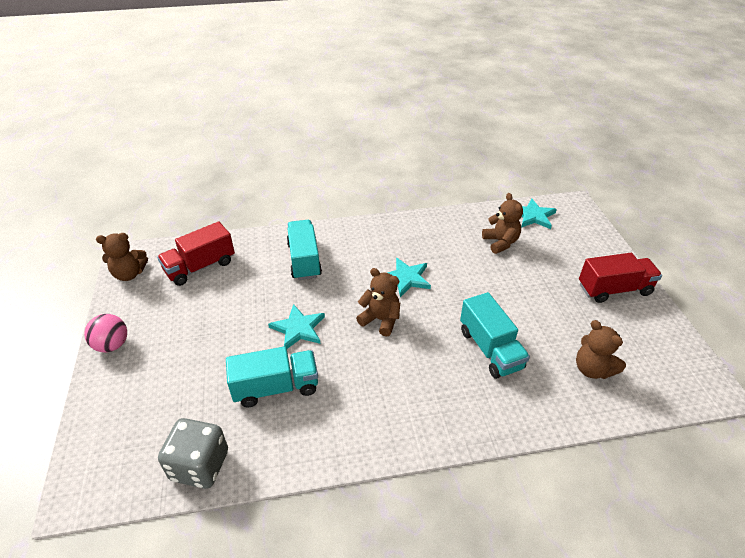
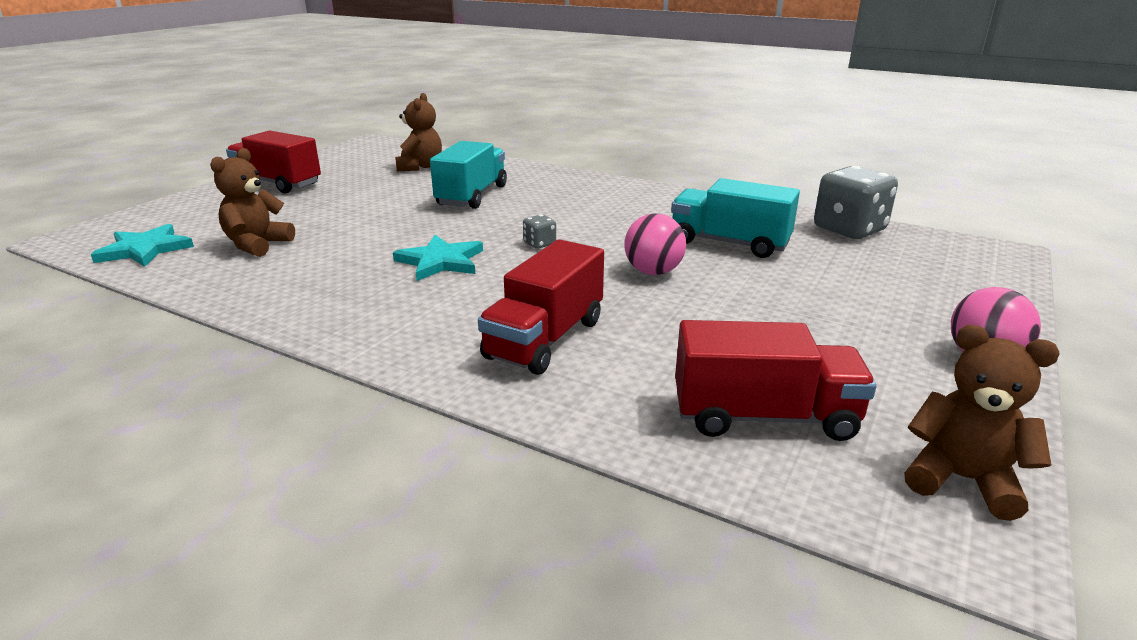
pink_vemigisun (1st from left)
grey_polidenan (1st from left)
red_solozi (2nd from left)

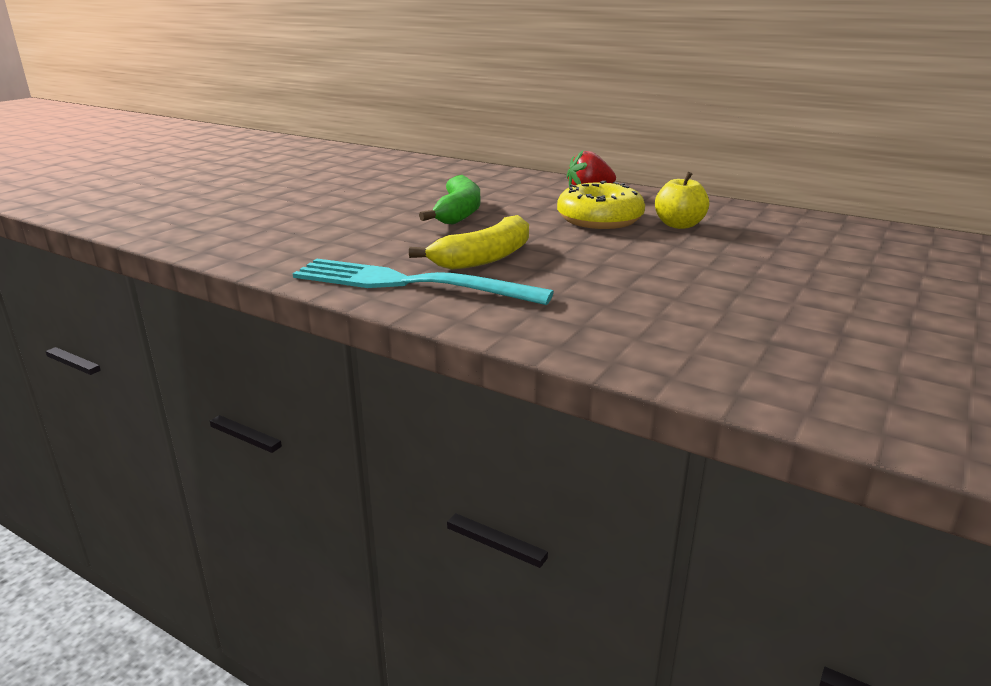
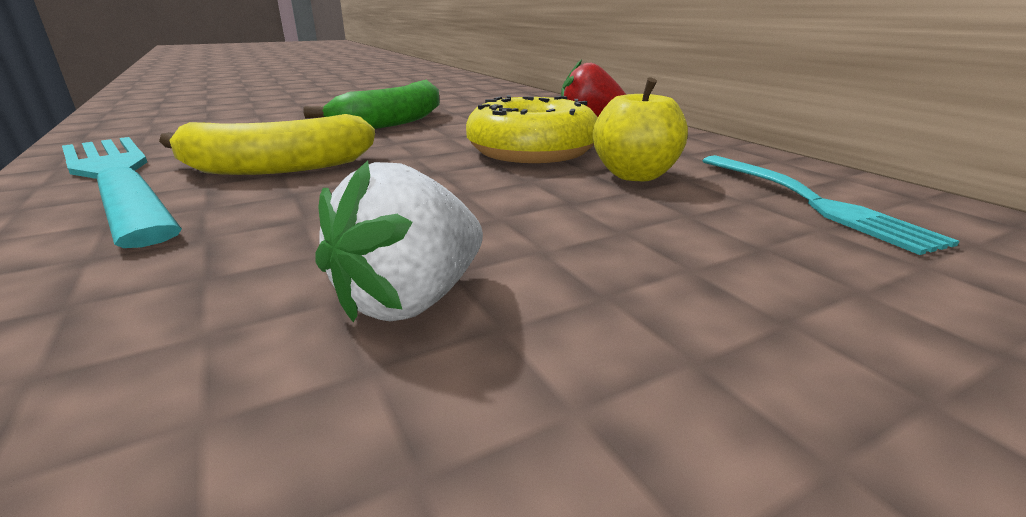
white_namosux
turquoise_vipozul (2nd from left)

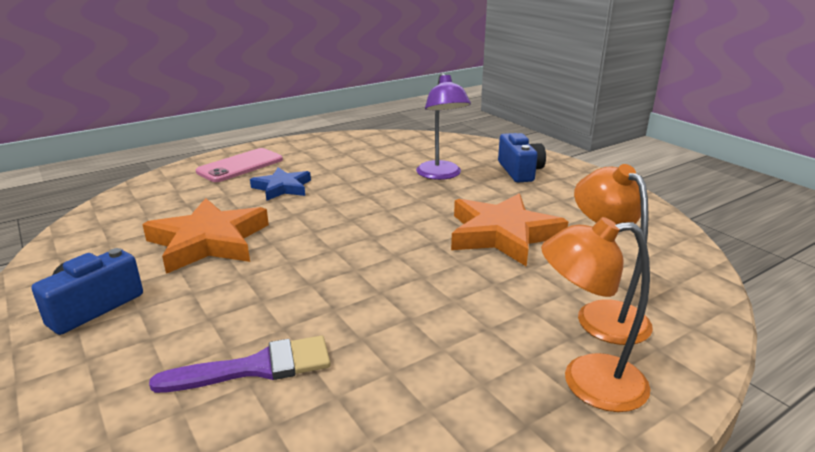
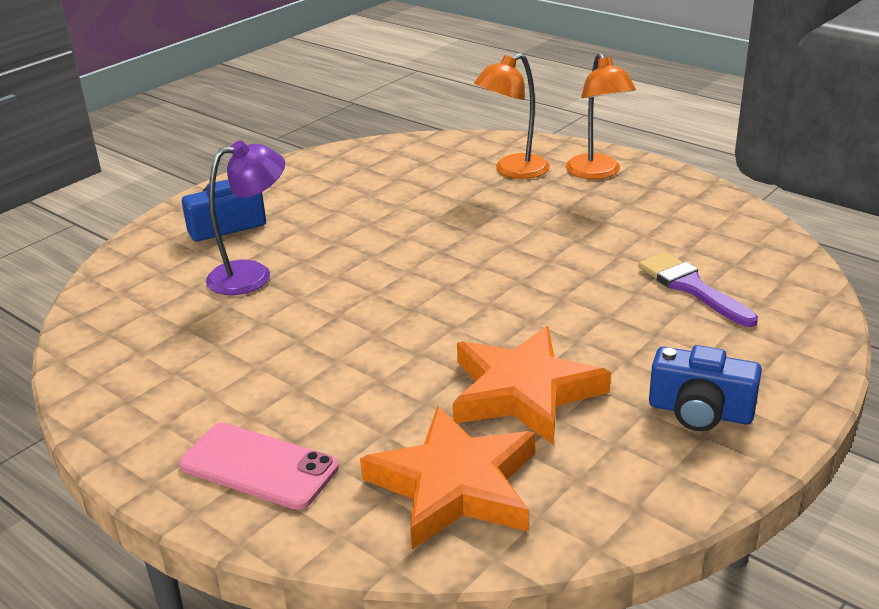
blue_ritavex
orange_ritavex (1st from left)

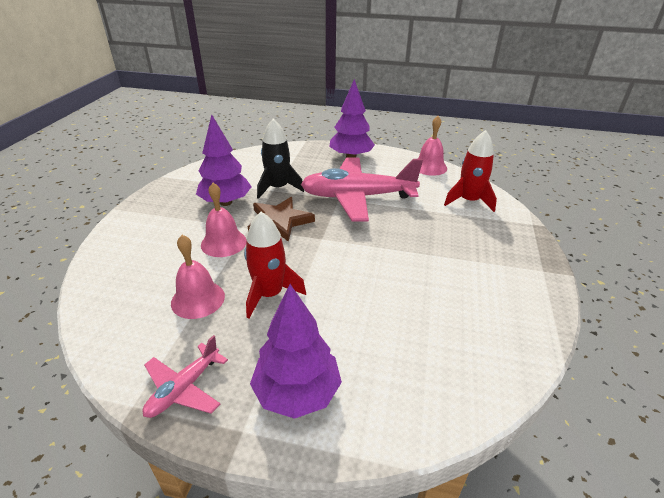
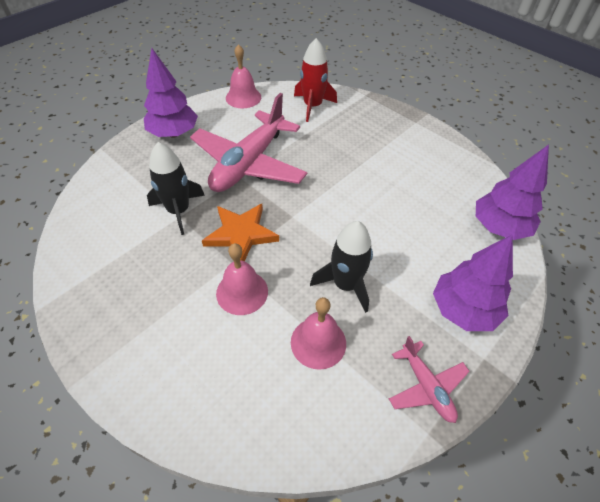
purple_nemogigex (3rd from left)
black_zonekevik (2nd from left)
orange_ritavex

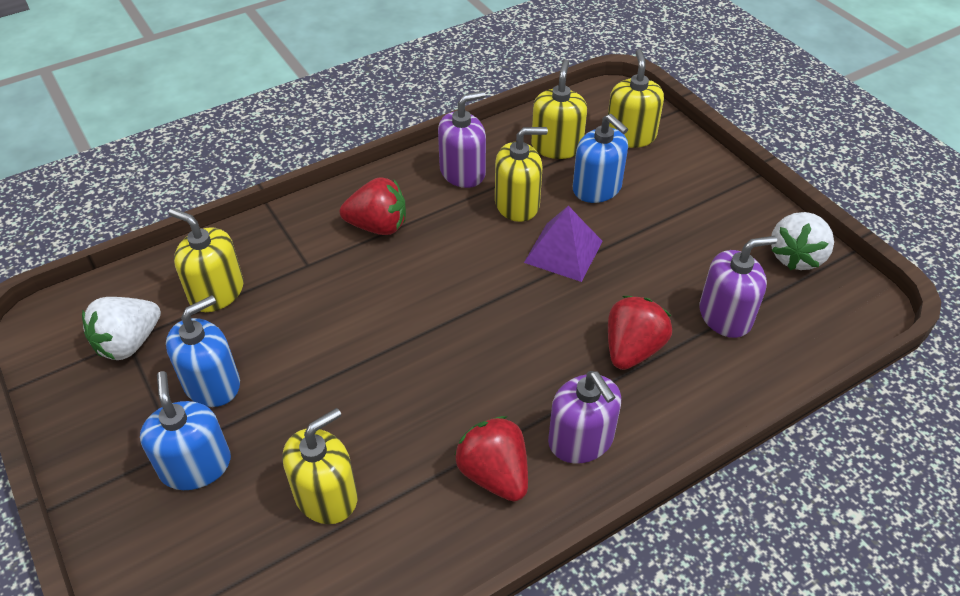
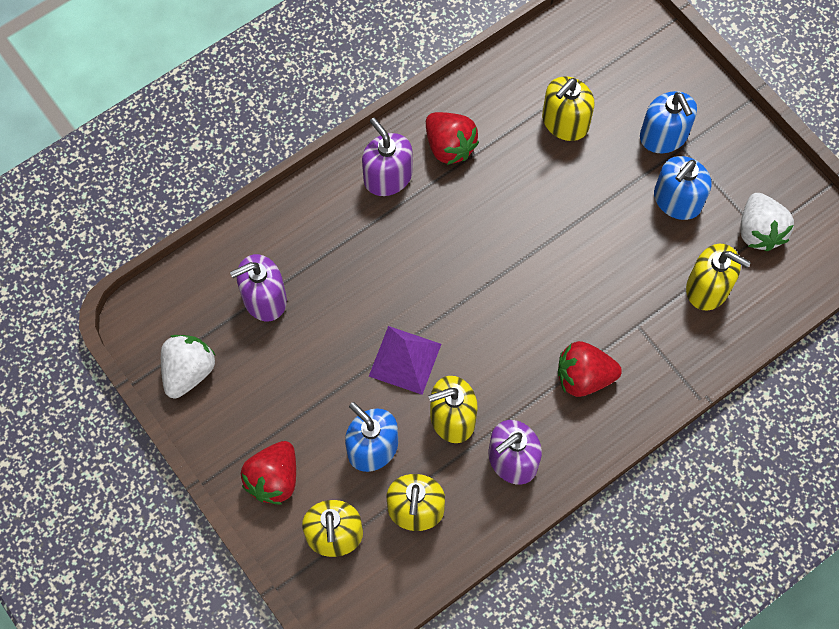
red_namosux (1st from left)
white_namosux (2nd from left)

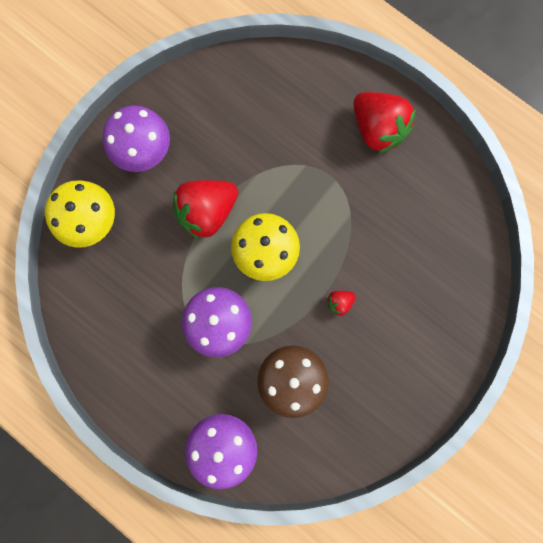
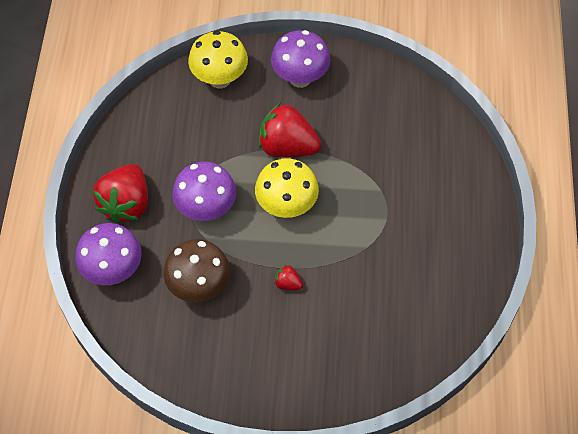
red_namosux (1st from left)

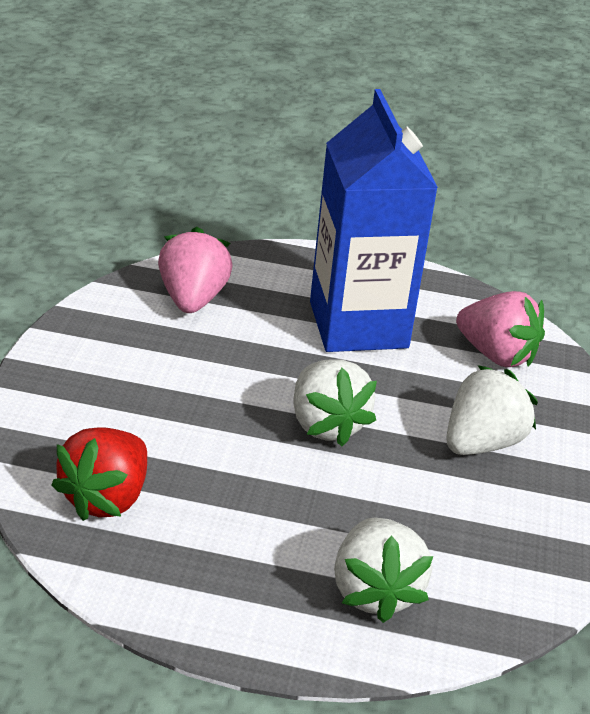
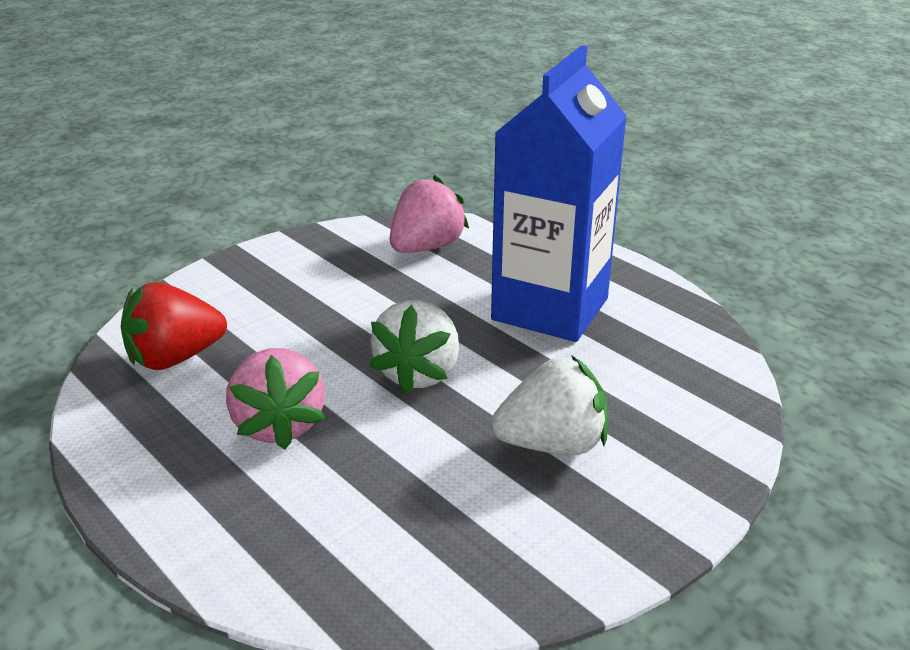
white_namosux (2nd from left in the first image)
pink_namosux (1st from left)

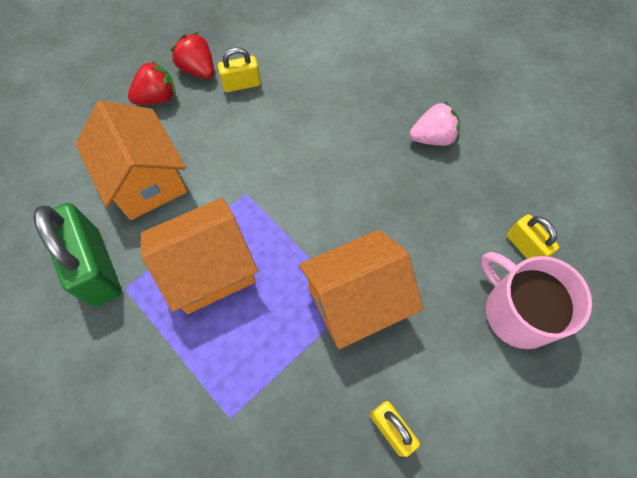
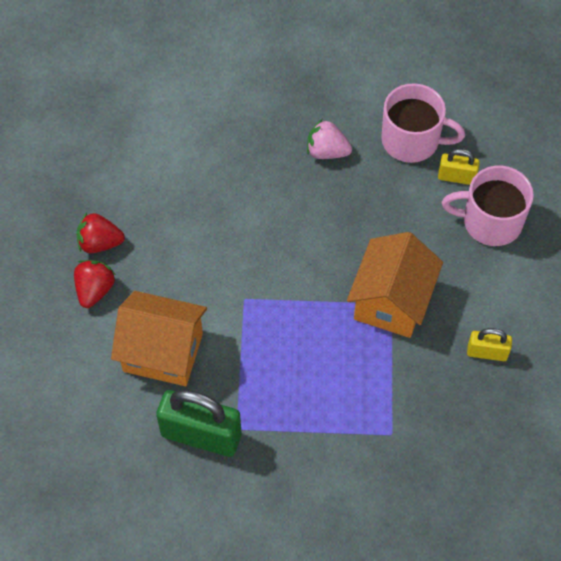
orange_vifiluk (2nd from left in the first image)
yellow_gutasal (1st from left in the first image)
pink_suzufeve (1st from left)
pink_namosux

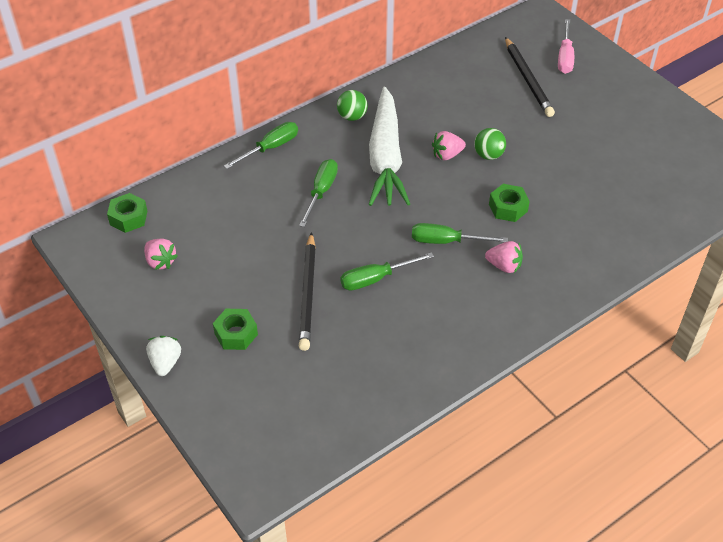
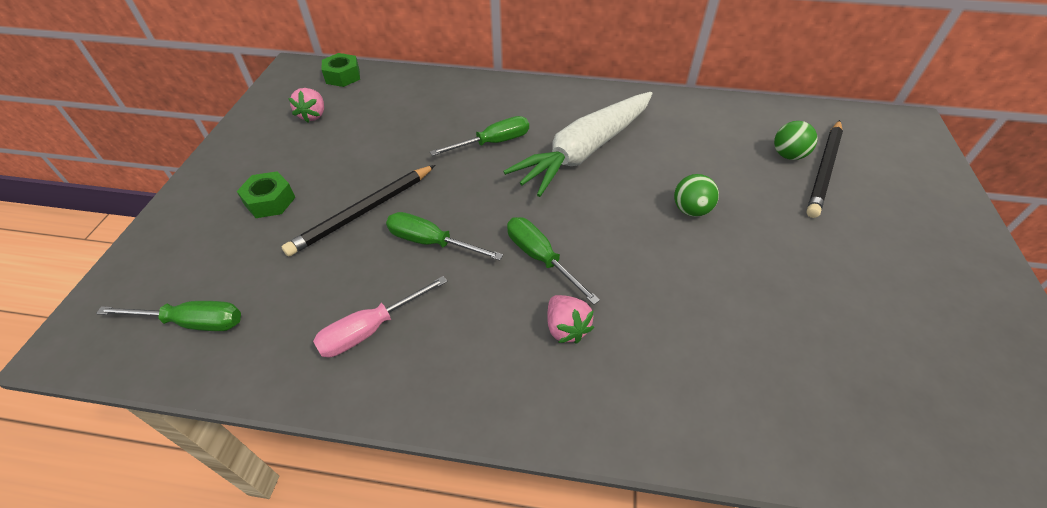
white_namosux
pink_namosux (2nd from left in the first image)
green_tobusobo (3rd from left in the first image)
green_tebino (1st from left)
green_vemigisun (2nd from left)
pink_tebino

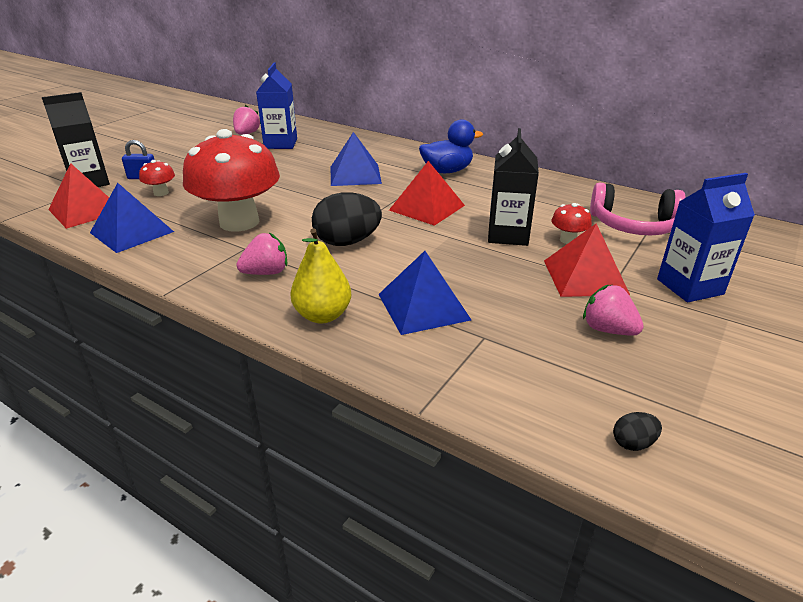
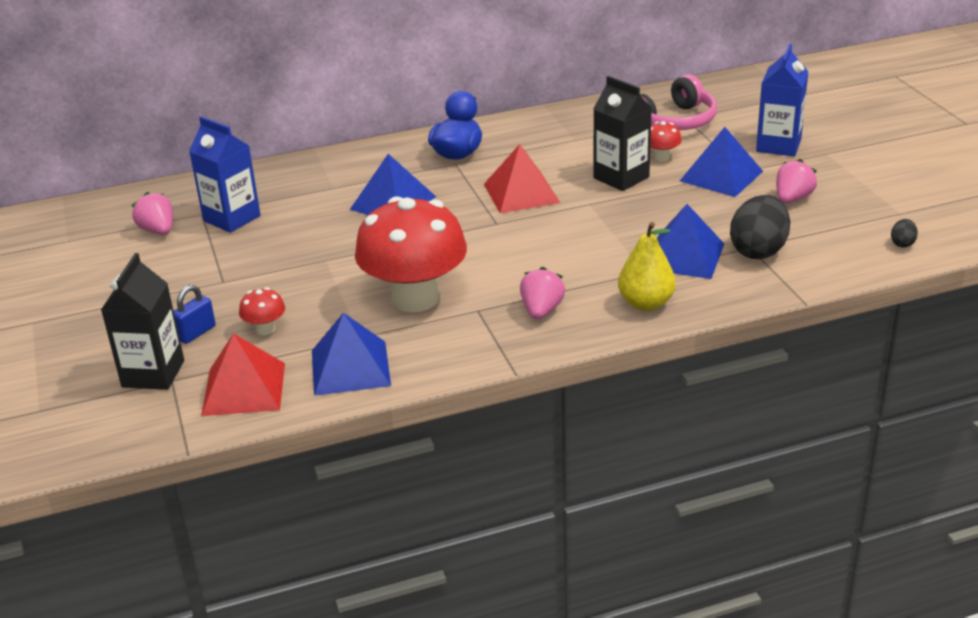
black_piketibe (1st from left)
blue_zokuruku (4th from left)
pink_namosux (3rd from left)

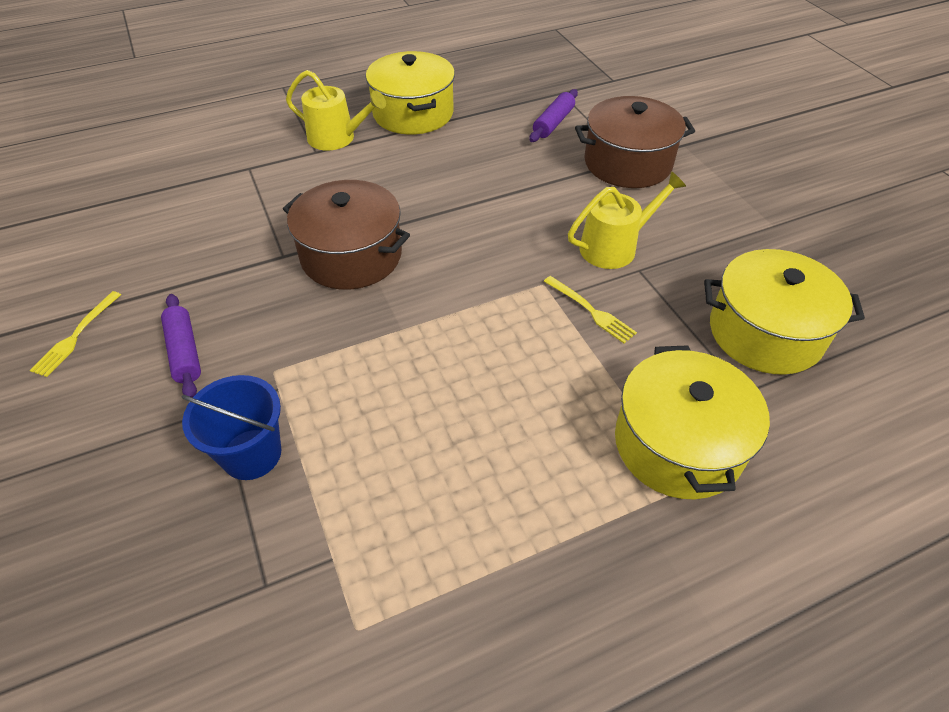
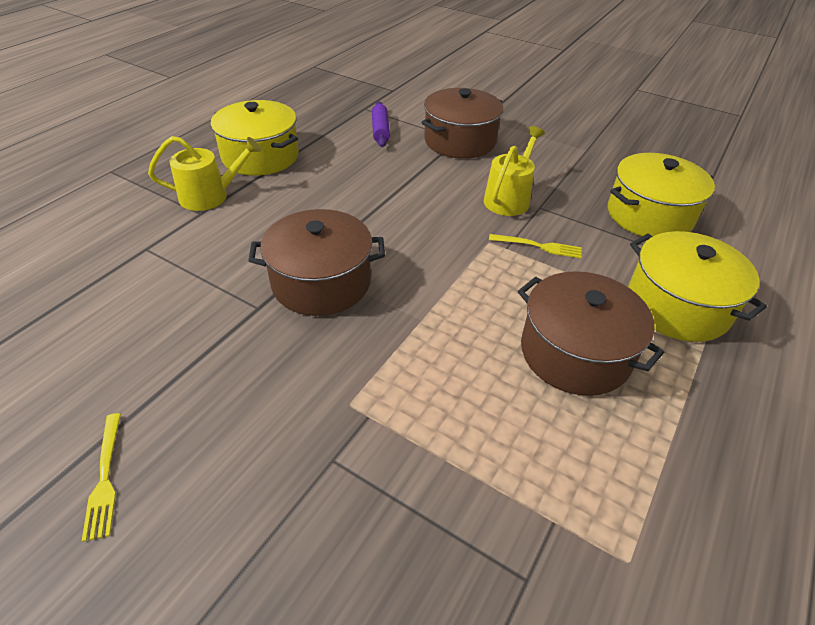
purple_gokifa (1st from left in the first image)
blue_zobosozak
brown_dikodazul (3rd from left)

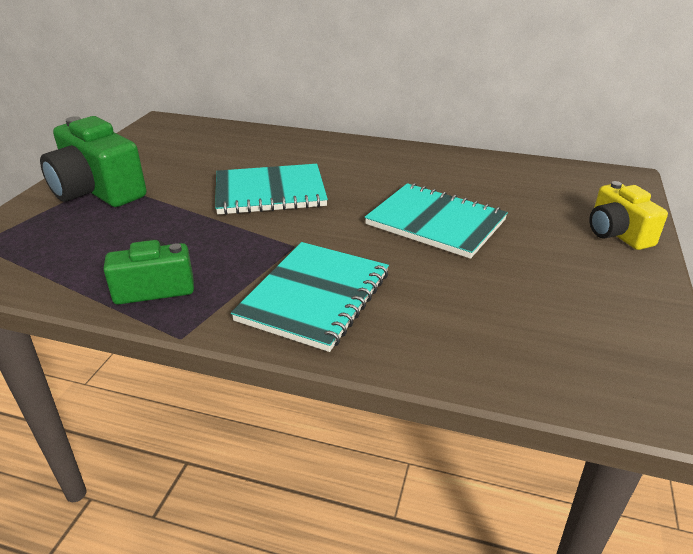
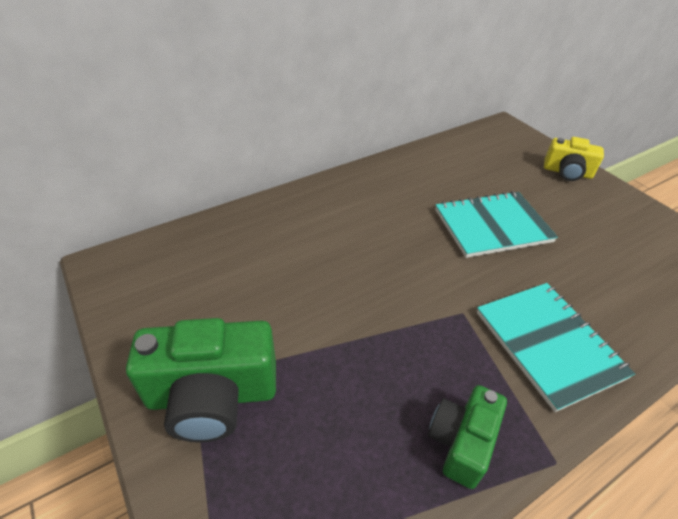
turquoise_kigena (1st from left in the first image)

